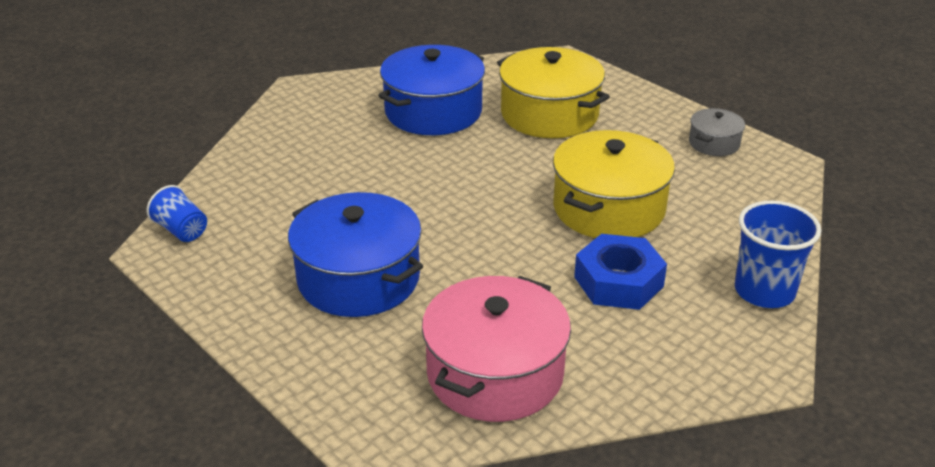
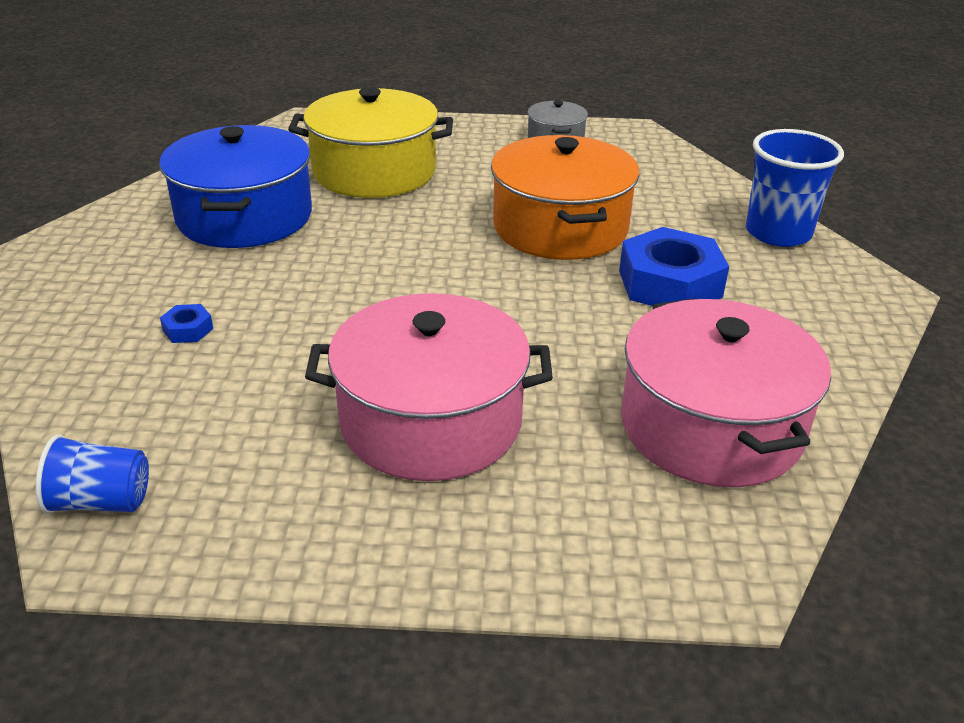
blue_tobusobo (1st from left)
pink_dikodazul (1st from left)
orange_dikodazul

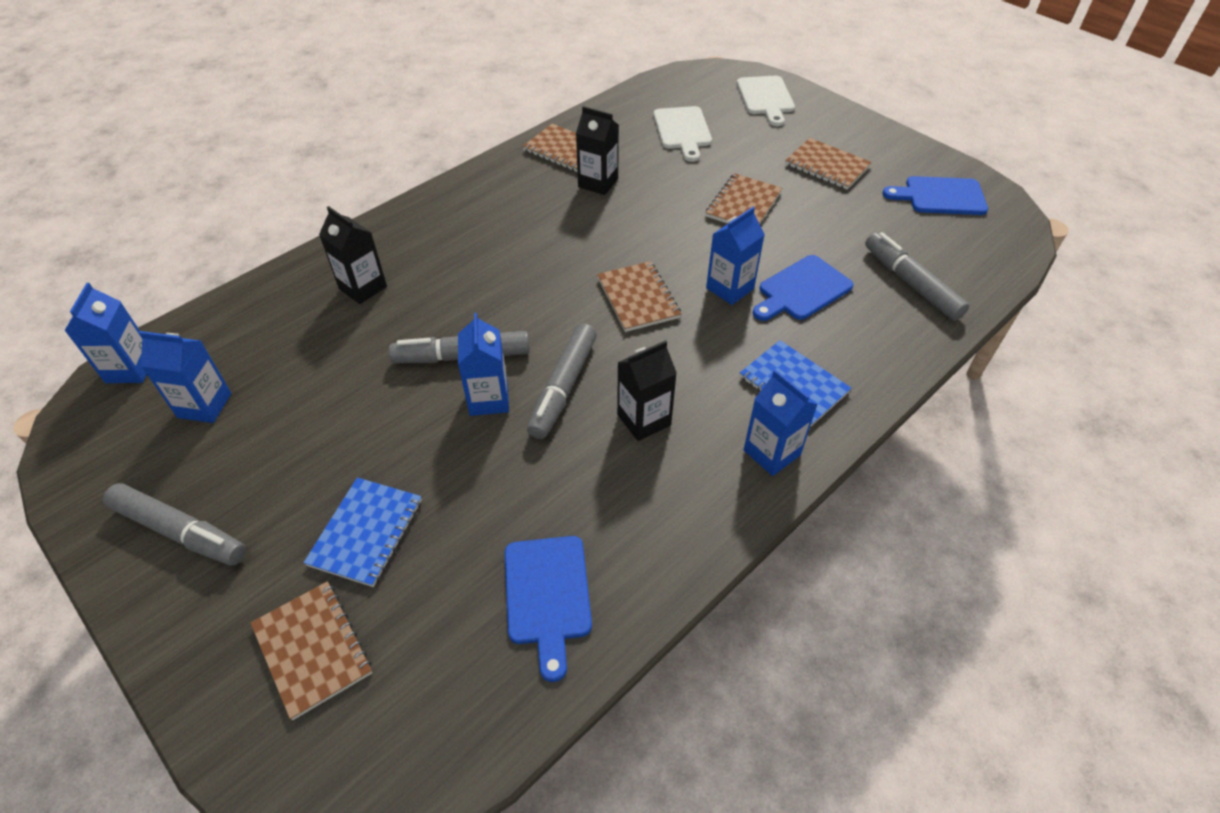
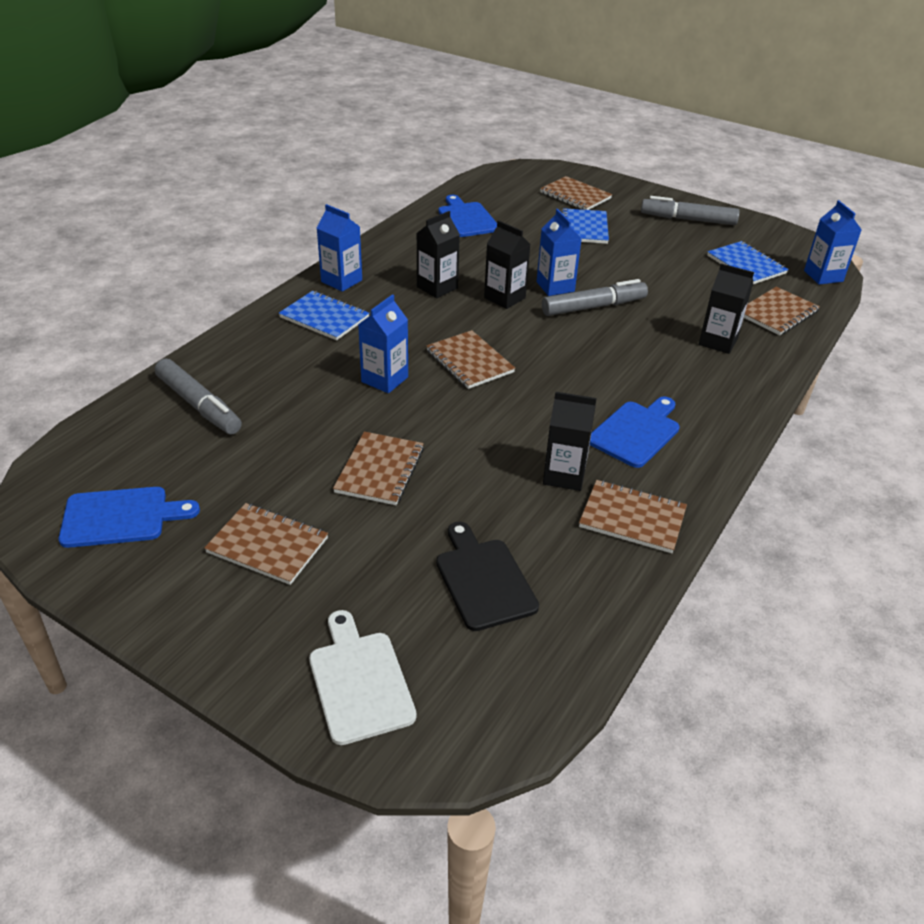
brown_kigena (6th from left)
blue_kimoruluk (3rd from left)
blue_kigena (3rd from left)
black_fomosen (2nd from left)
black_kimoruluk

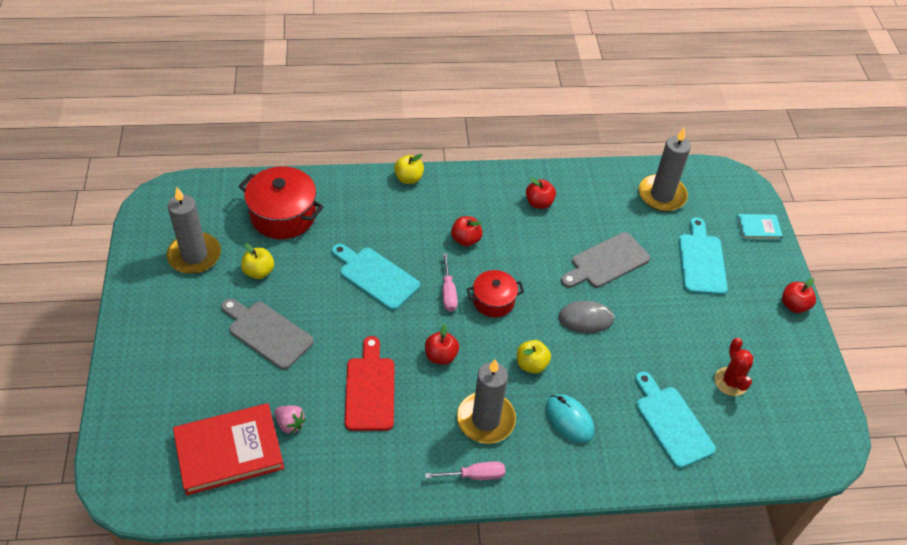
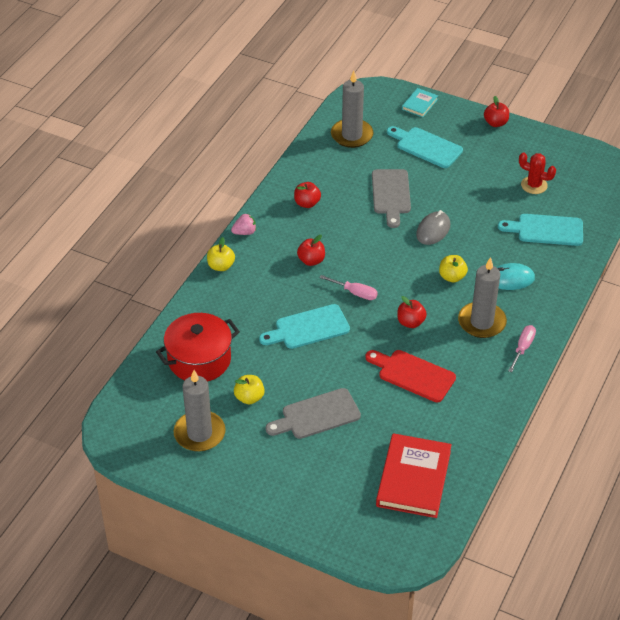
red_dikodazul (2nd from left in the first image)
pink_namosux

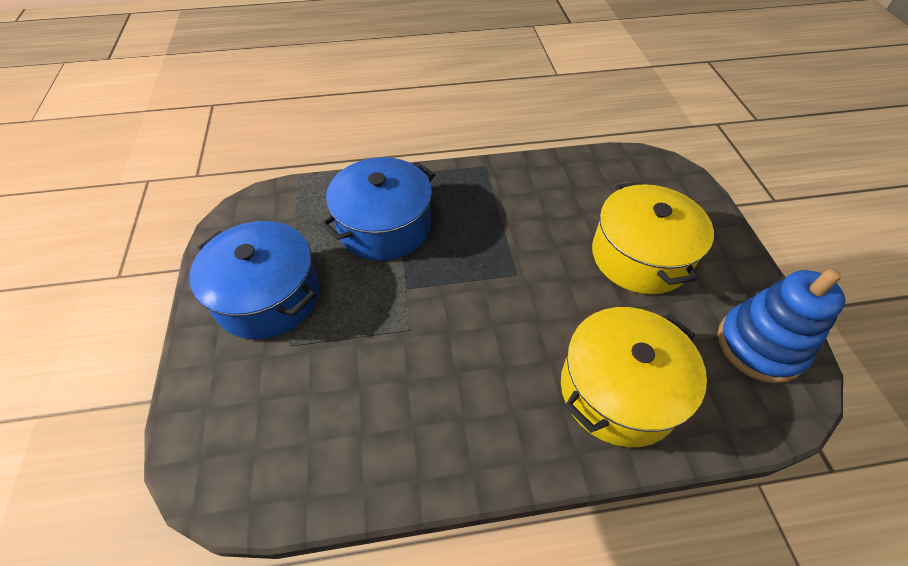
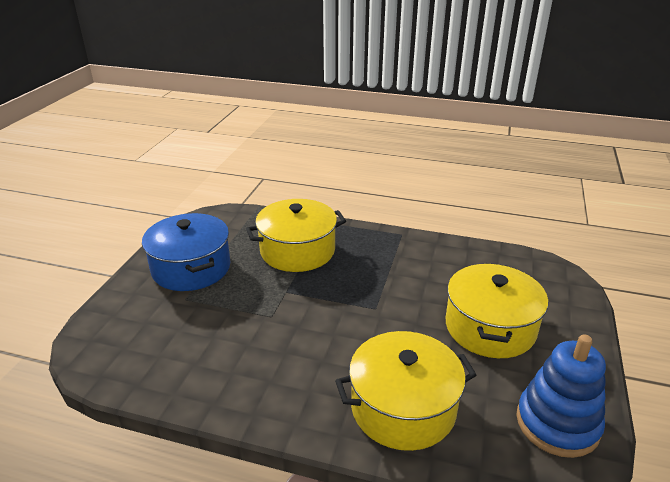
yellow_dikodazul (1st from left)

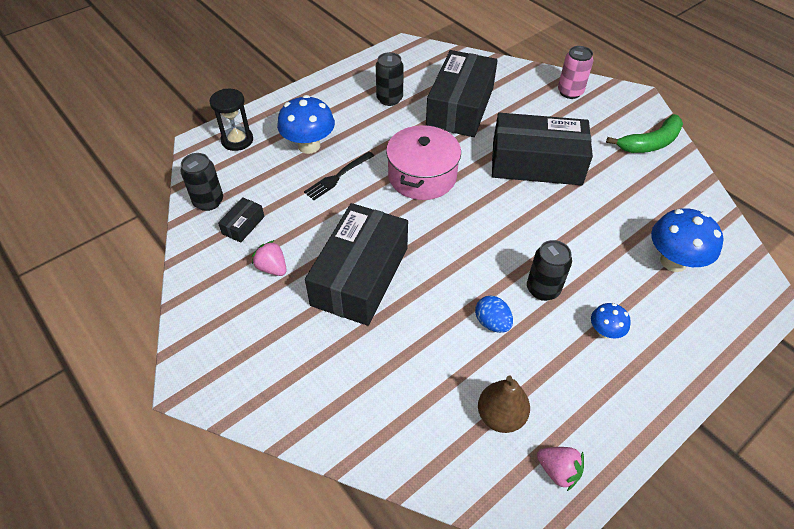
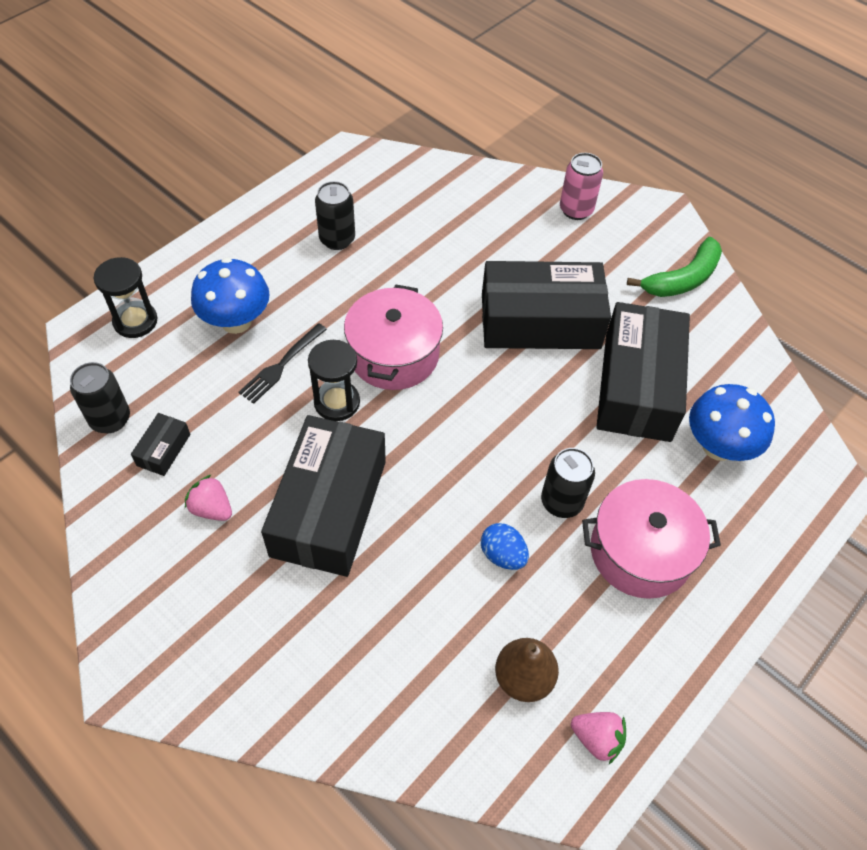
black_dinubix (2nd from left)
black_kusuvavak (4th from left)
pink_dikodazul (2nd from left)

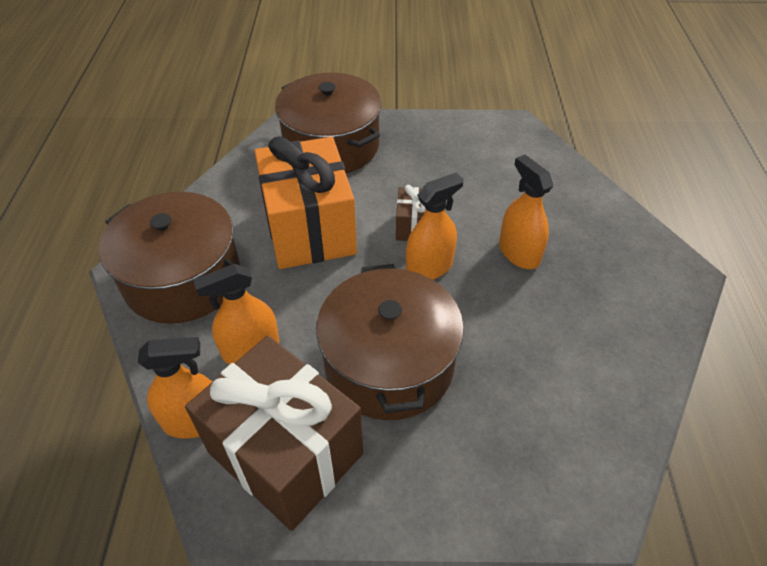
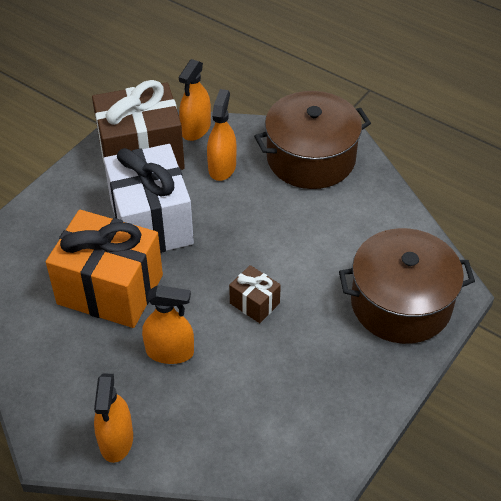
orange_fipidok
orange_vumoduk (1st from left)
white_fipidok

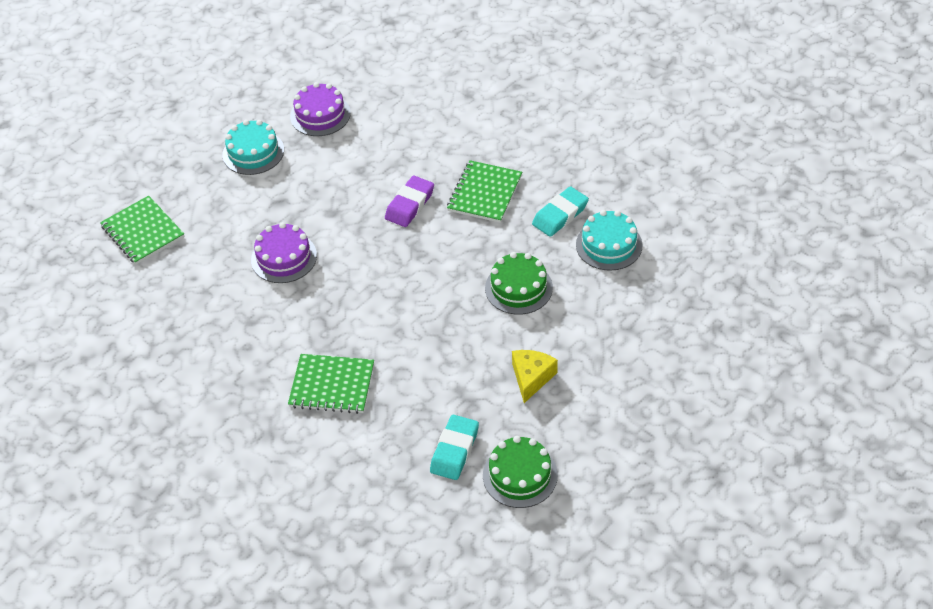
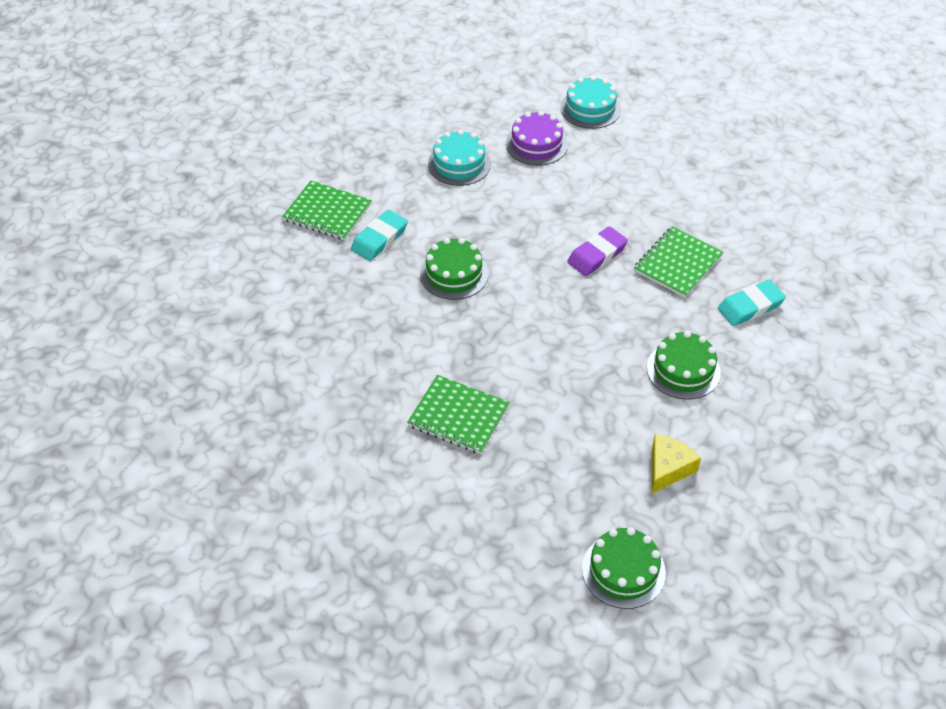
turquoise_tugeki (1st from left)
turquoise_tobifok (2nd from left)
green_tobifok (1st from left)
green_kigena (1st from left)

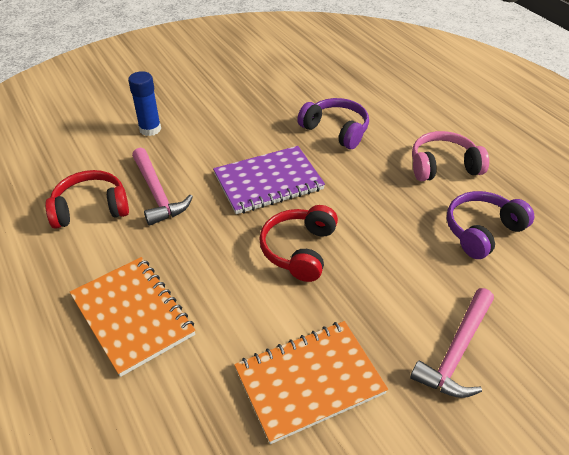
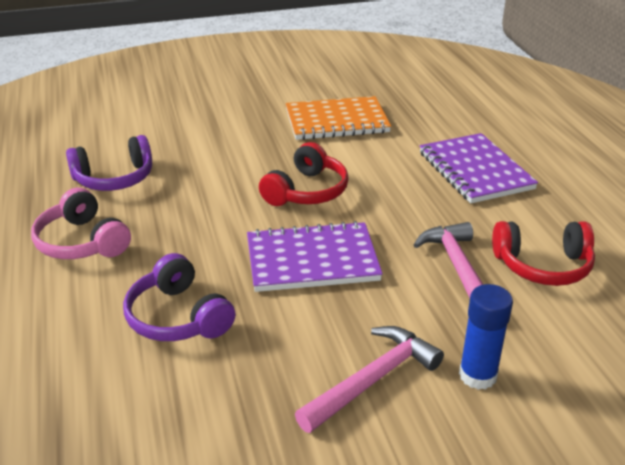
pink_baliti (1st from left)
purple_kigena (2nd from left)
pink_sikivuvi

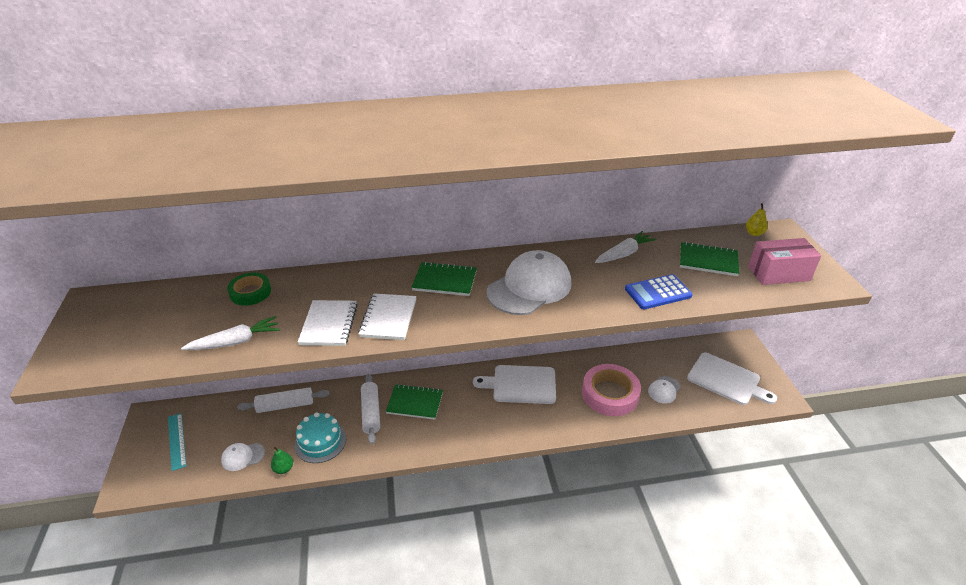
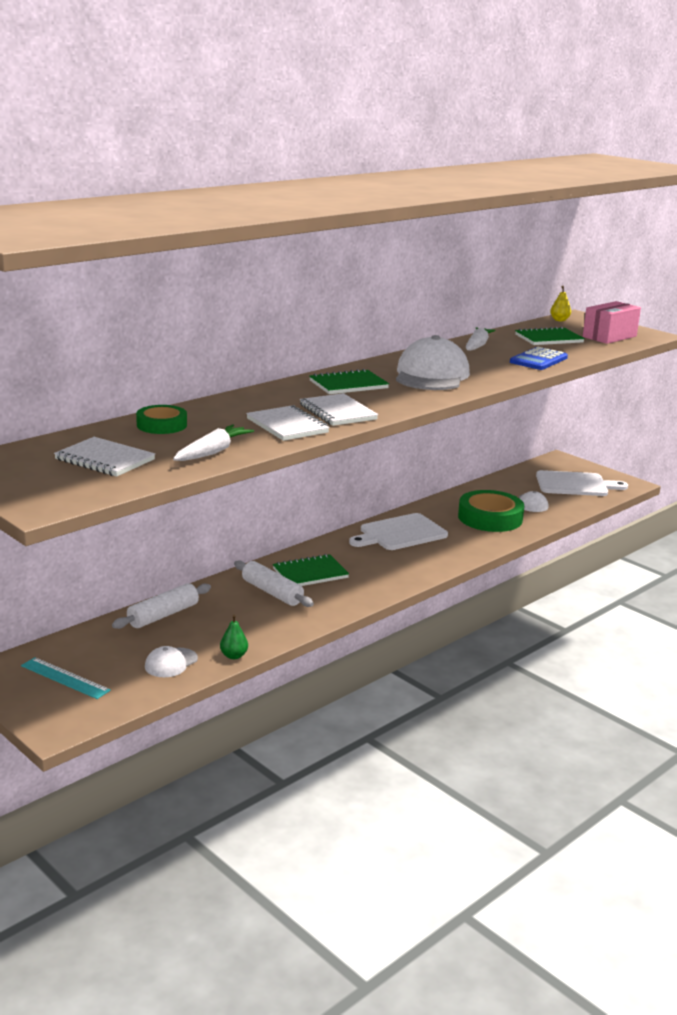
turquoise_tobifok
white_kigena (1st from left)
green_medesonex (2nd from left)

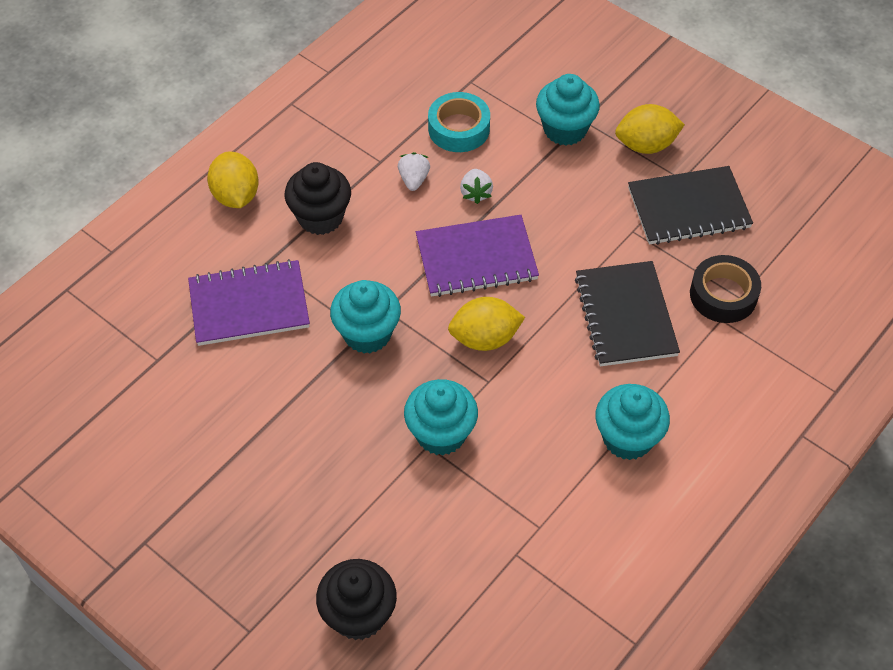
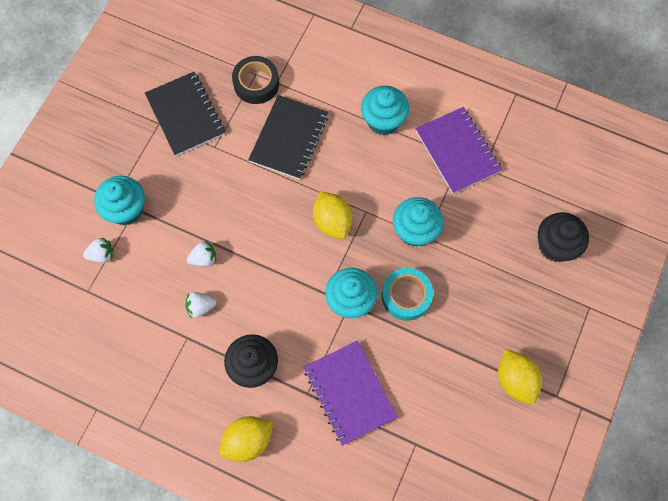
white_namosux (1st from left)
purple_kigena (2nd from left)
turquoise_medesonex
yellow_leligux (3rd from left)
black_kigena (2nd from left)

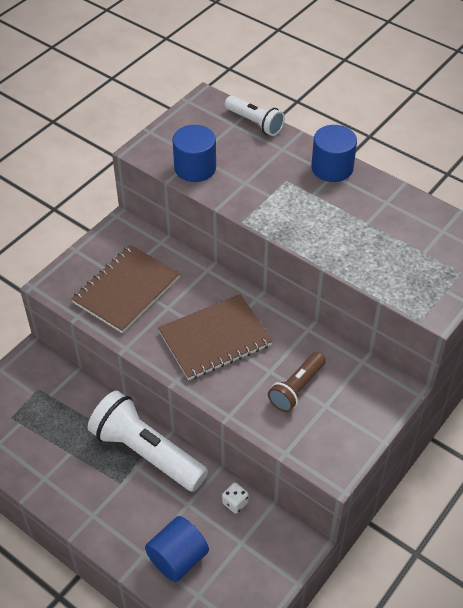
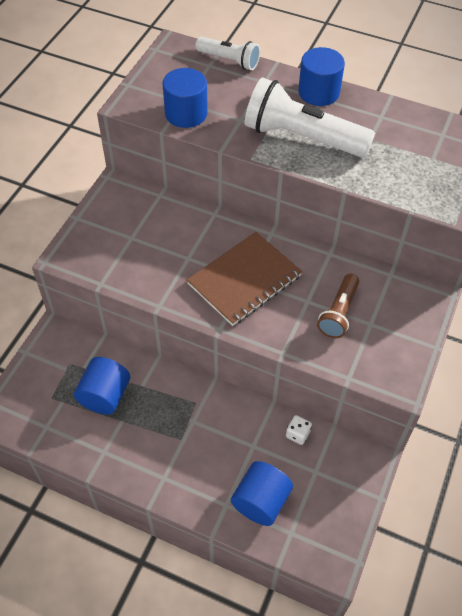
brown_kigena (1st from left in the first image)
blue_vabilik (1st from left)
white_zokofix (2nd from left)

